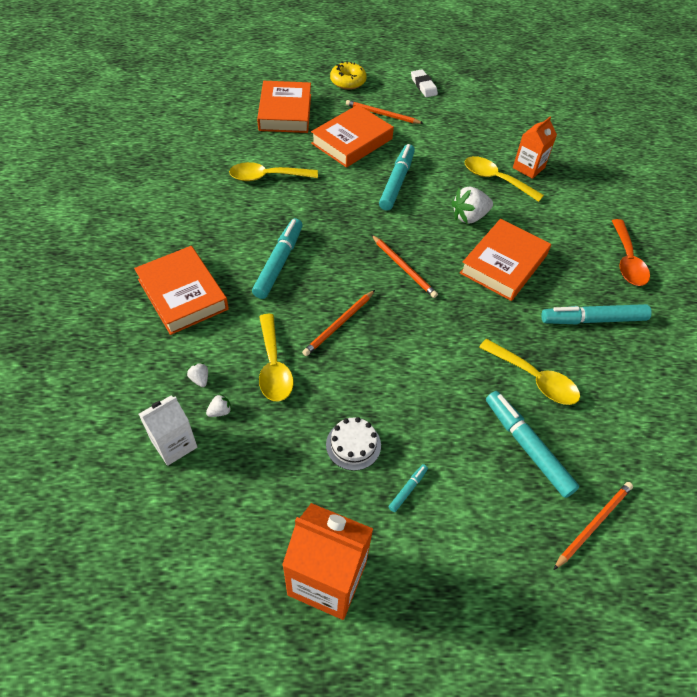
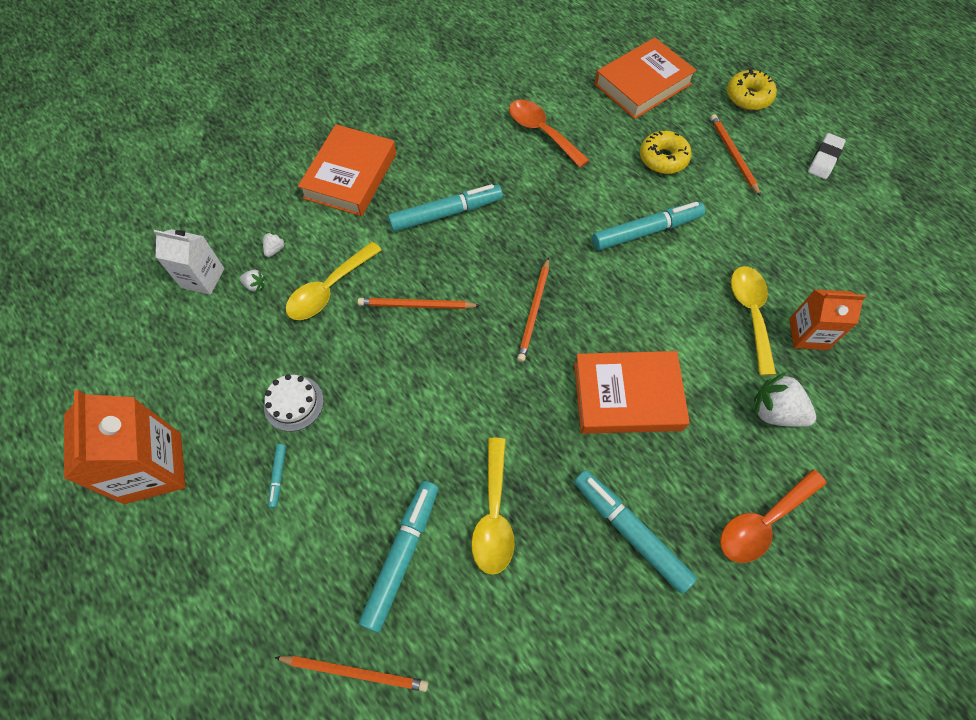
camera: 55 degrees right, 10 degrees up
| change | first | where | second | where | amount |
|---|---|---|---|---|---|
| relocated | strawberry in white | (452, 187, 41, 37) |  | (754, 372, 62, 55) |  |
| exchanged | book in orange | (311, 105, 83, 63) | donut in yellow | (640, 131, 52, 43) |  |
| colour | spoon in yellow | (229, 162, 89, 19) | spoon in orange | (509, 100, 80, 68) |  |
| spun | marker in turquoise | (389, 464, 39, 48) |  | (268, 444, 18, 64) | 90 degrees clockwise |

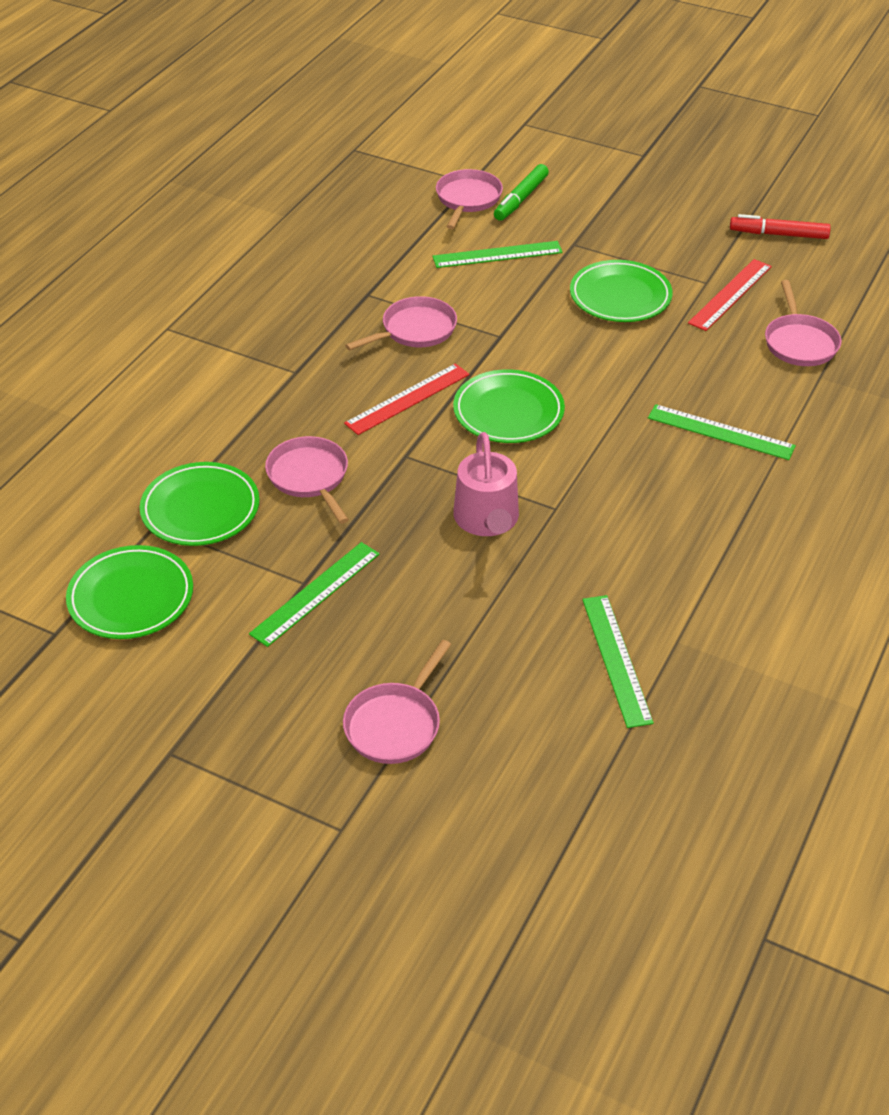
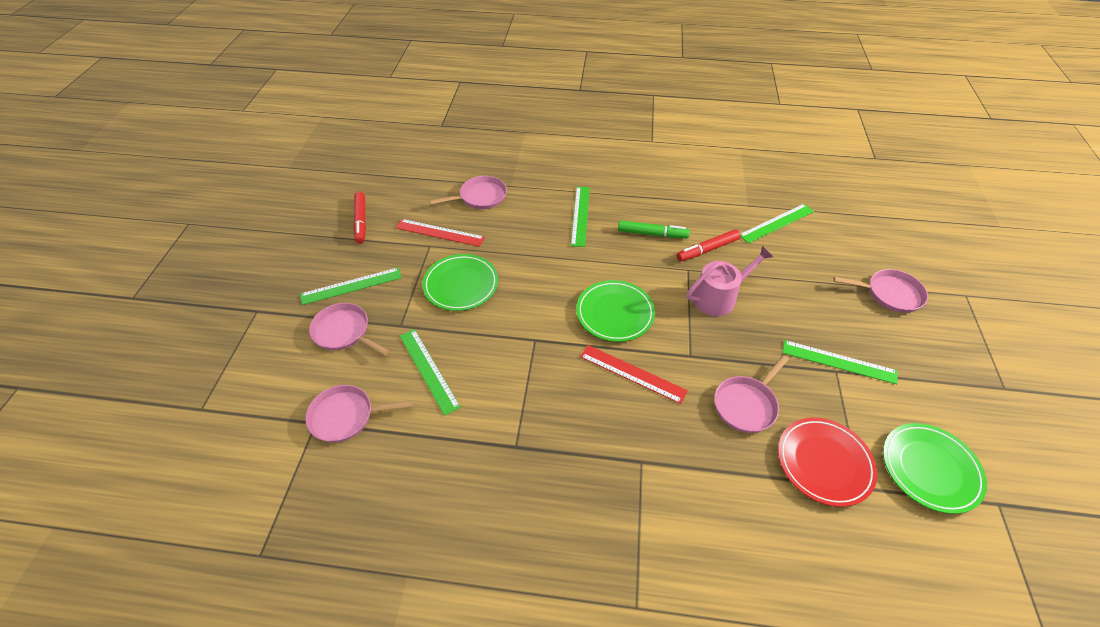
camera: 110 degrees left, 5 degrees up
| change | first | where | second | where | amount |
|---|---|---|---|---|---|
| appeared |  |  | ruler in green | (300, 267, 102, 38) |  |
| appeared |  |  | marker in red | (676, 229, 65, 32) |  |
| relocated | pan in pink | (345, 296, 112, 54) |  | (309, 303, 80, 53) |  |
| relocated | marker in green | (494, 164, 55, 57) |  | (618, 220, 72, 18) |  |
| colour | plate in green | (140, 462, 119, 84) | plate in red | (778, 417, 100, 90) |  |

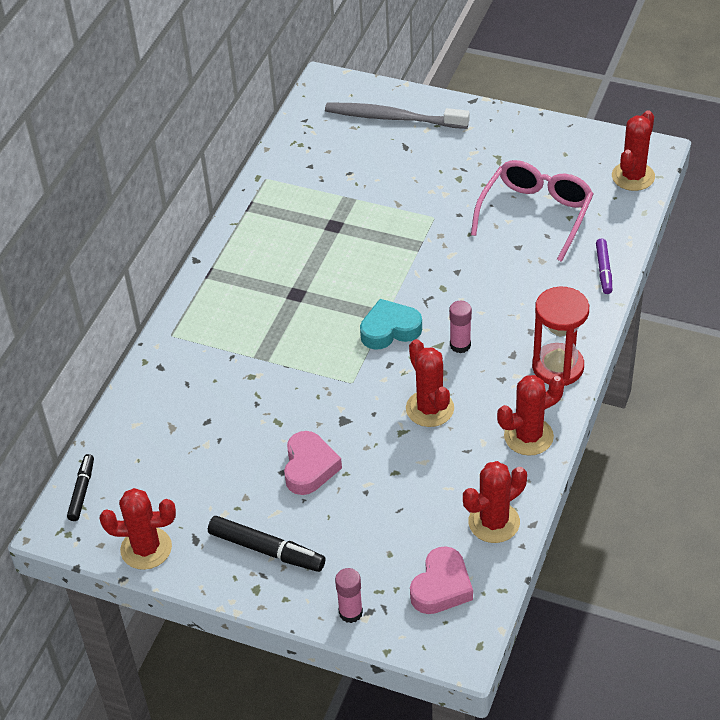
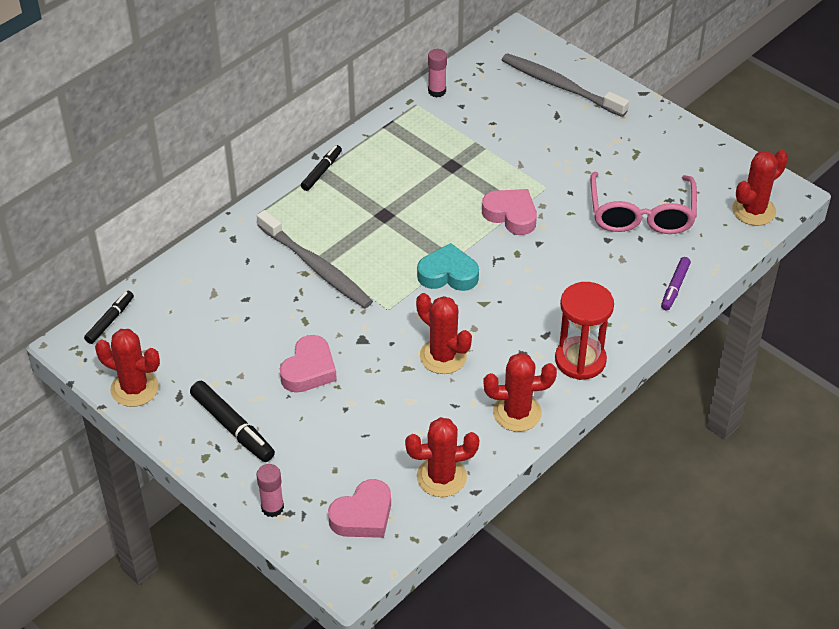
camera: 20 degrees right, 0 degrees up
| change | first | where | second | where | amount |
|---|---|---|---|---|---|
| appeared |  |  | toothbrush in grey | (257, 210, 116, 98) |  |
| appeared |  |  | marker in black | (301, 145, 41, 46) |  |
| appeared |  |  | heart in pink | (482, 189, 55, 46) |  |
| relocated | glue stick in pink | (449, 300, 23, 53) |  | (428, 49, 19, 48) |  |
| spun | cactus in red | (406, 339, 48, 88) |  | (416, 293, 56, 81) | 45 degrees counterclockwise |
| spun | glasses in pink | (471, 160, 123, 102) |  | (590, 172, 107, 62) | 135 degrees clockwise |

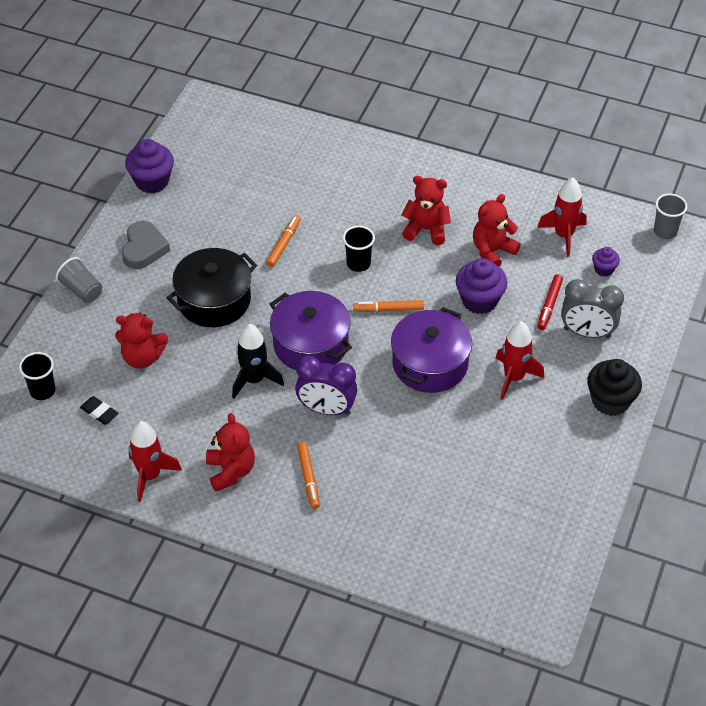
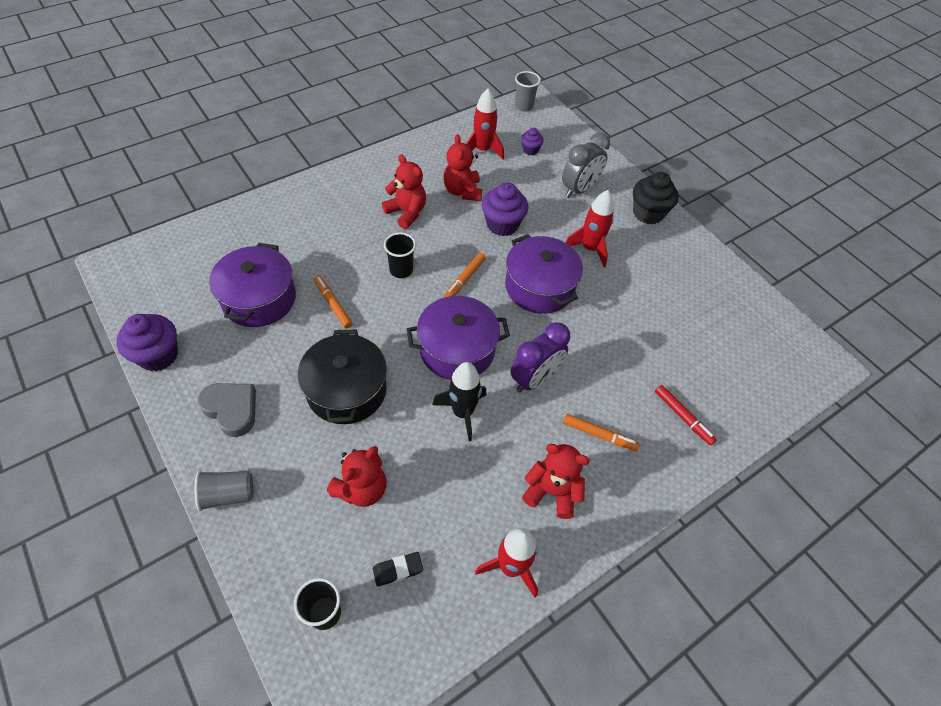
camera: 60 degrees left, 5 degrees up
| change | first | where | second | where | amount |
|---|---|---|---|---|---|
| appeared |  |  | pot in purple | (209, 243, 87, 84) |  |
| relocated | marker in red | (538, 274, 25, 56) |  | (655, 385, 61, 60) |  |
| spun | teddy bear in red | (402, 176, 49, 69) |  | (382, 154, 44, 75) | 90 degrees clockwise |

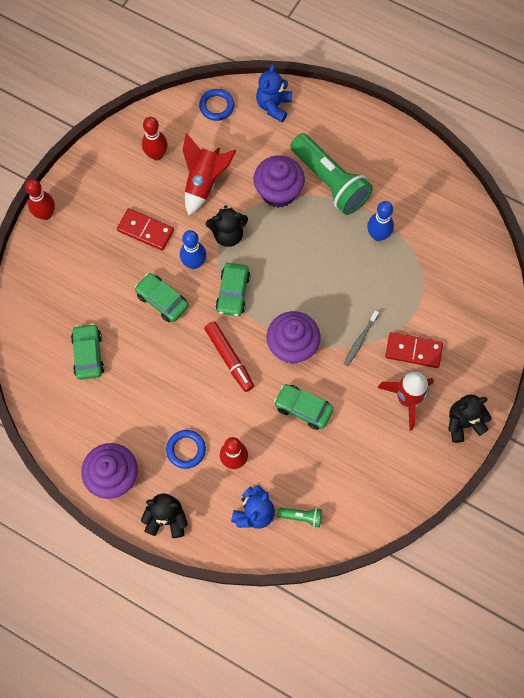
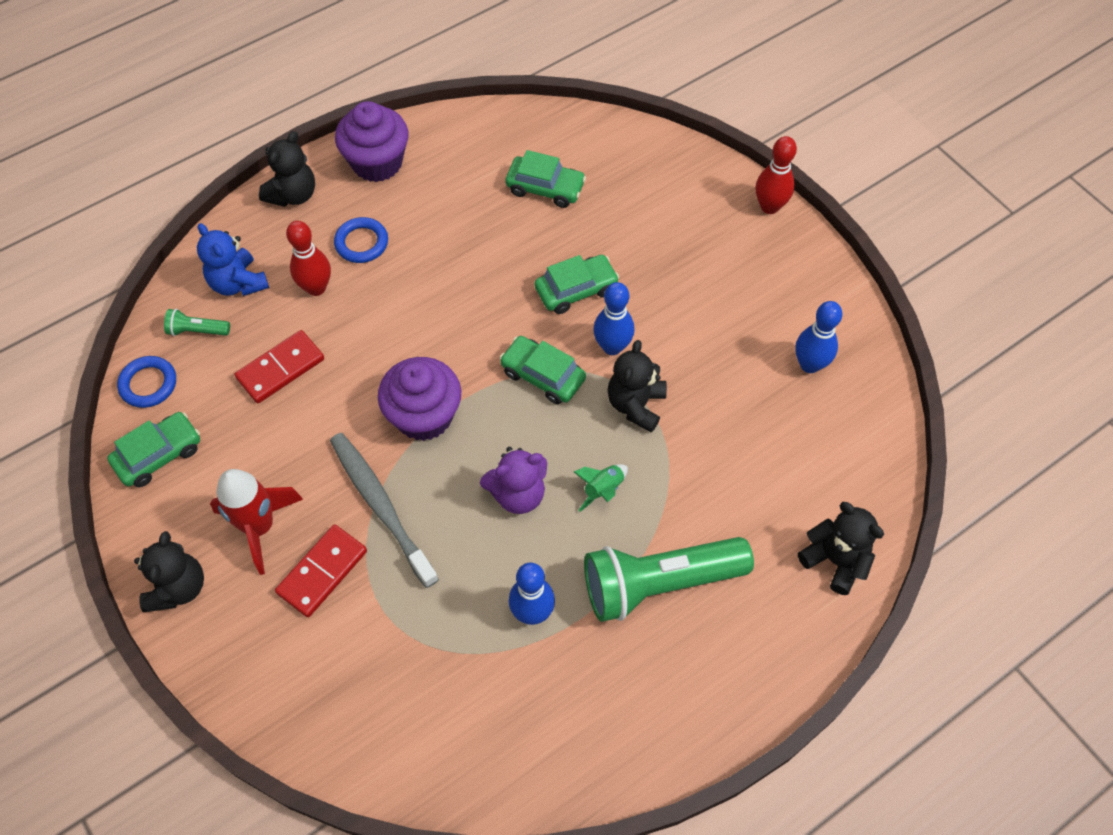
camera: 115 degrees right, 10 degrees down
| change | first | where | second | where | amount |
|---|---|---|---|---|---|
| missing | rocket in red | (183, 133, 53, 83) |  |  |  |
| missing | marker in red | (204, 321, 50, 71) |  |  |  |
| missing | cupcake in purple | (254, 155, 51, 53) |  |  |  |
| appeared |  |  | teddy bear in purple | (480, 447, 67, 67) |  |
| appeared |  |  | rocket in green | (574, 464, 54, 48) |  |
| relocated | domino in red | (117, 208, 57, 43) |  | (235, 330, 89, 73) |  |
| relocated | ring in blue | (199, 89, 35, 32) |  | (117, 356, 59, 52) |  |
| relocated | car in green | (274, 384, 60, 46) |  | (107, 412, 93, 75) |  |
| colour | bowling pin in red | (142, 117, 26, 43) | bowling pin in blue | (795, 301, 48, 72) |  |
| colour | teddy bear in blue | (256, 64, 36, 58) | teddy bear in black | (798, 502, 86, 93) |  |
| spun | flashlight in green | (277, 507, 45, 21) |  | (164, 309, 66, 27) | 60 degrees clockwise |
| size | toothbrush in grey | (343, 310, 36, 56) |  | (330, 433, 109, 155) | x1.88 |

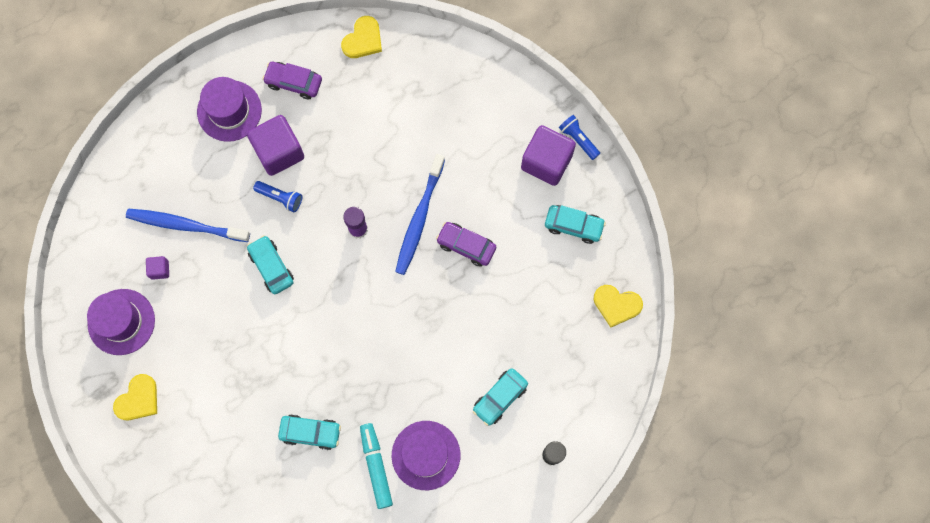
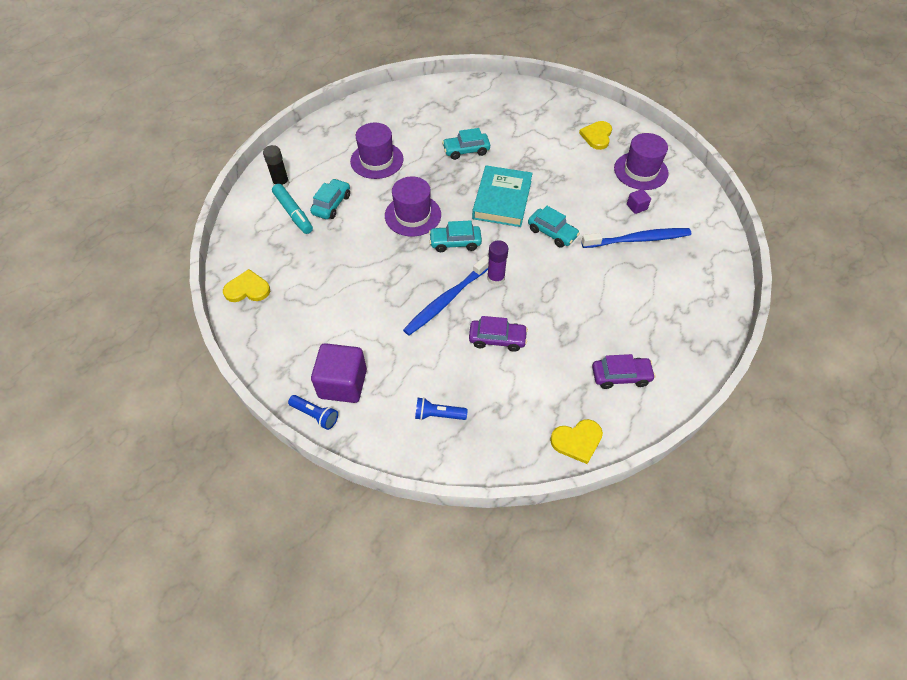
camera: 160 degrees right, 20 degrees down
| change | first | where | second | where | amount |
|---|---|---|---|---|---|
| missing | cube in purple | (247, 115, 57, 61) |  |  |  |
| appeared |  |  | book in turquoise | (472, 165, 61, 62) |  |
| relocated | hat in purple | (197, 77, 65, 65) |  | (385, 177, 56, 59) |  |
| relocated | flashlight in blue | (253, 181, 49, 31) |  | (415, 397, 53, 23) |  |
| relocated | marker in turquoise | (360, 423, 33, 86) |  | (272, 184, 41, 50) |  |
| relocated | car in purple | (436, 222, 60, 45) |  | (469, 316, 59, 36) |  |
| relocated | car in turquoise | (545, 205, 61, 39) |  | (429, 220, 53, 32) |  |
| spun | heart in yellow | (341, 16, 41, 42) |  | (550, 419, 53, 45) | 120 degrees counterclockwise |
| spun | toothbrush in blue | (395, 154, 50, 121) |  | (403, 255, 86, 80) | 135 degrees counterclockwise |

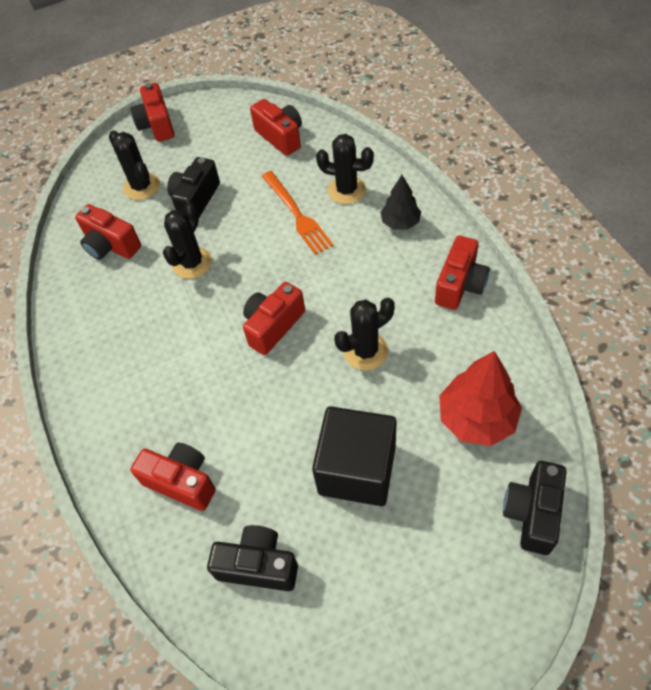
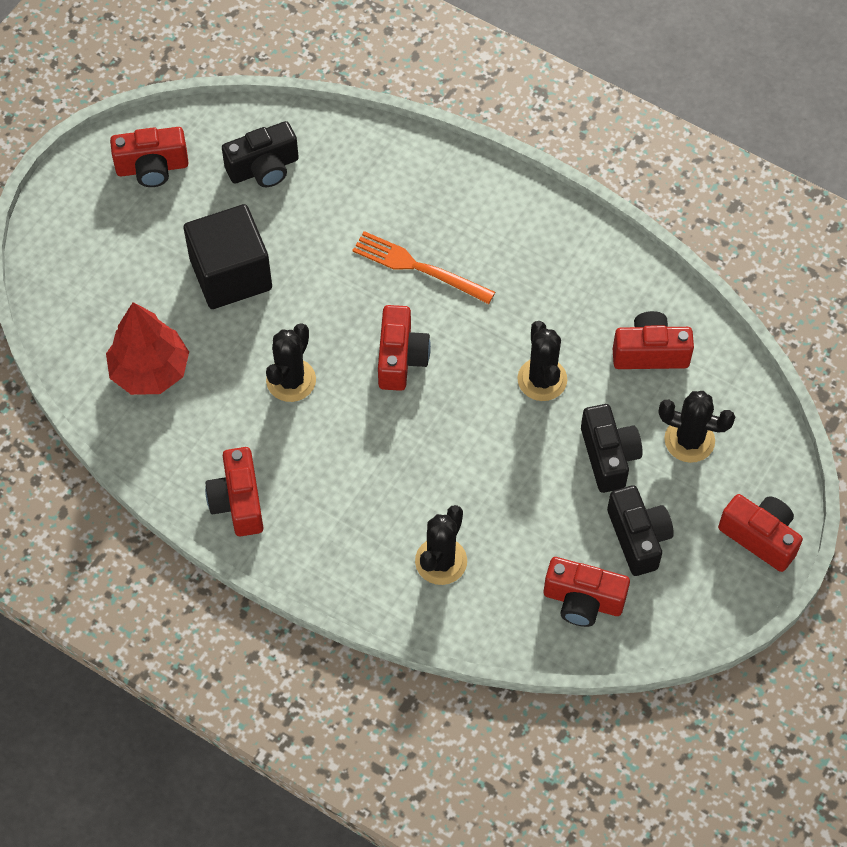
camera: 140 degrees right, 5 degrees up
| change | first | where | second | where | amount |
|---|---|---|---|---|---|
| missing | tree in black | (380, 175, 41, 55) |  |  |  |
| relocated | camera in red | (130, 443, 86, 68) |  | (110, 127, 79, 60) |  |
| relocated | fork in orange | (262, 171, 72, 84) |  | (352, 231, 143, 73) |  |
| relocated | camera in black | (503, 461, 64, 94) |  | (607, 485, 67, 91) |  |
| spun | cactus in black | (316, 134, 58, 70) |  | (415, 505, 52, 80) | 45 degrees counterclockwise |

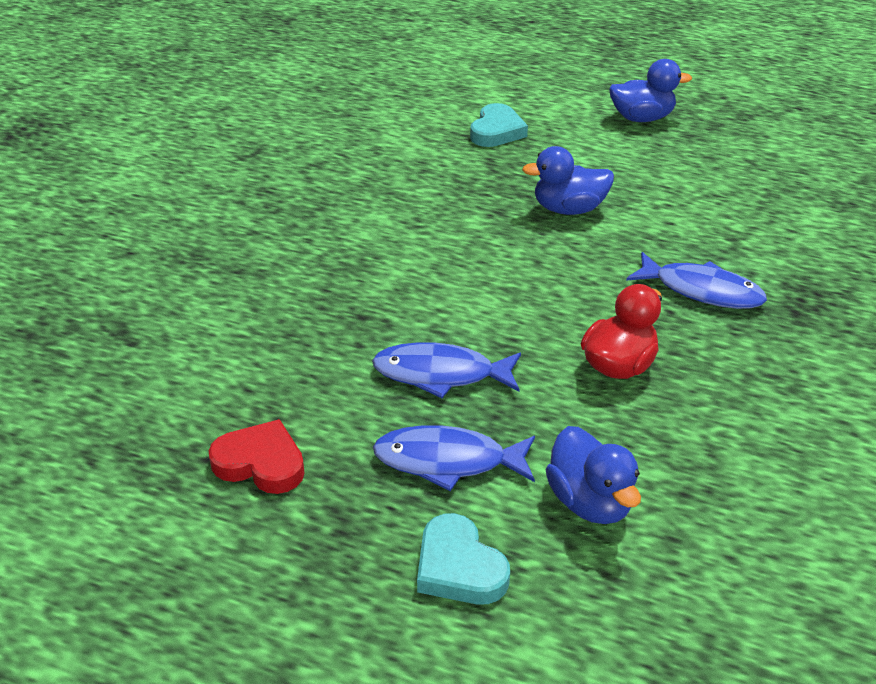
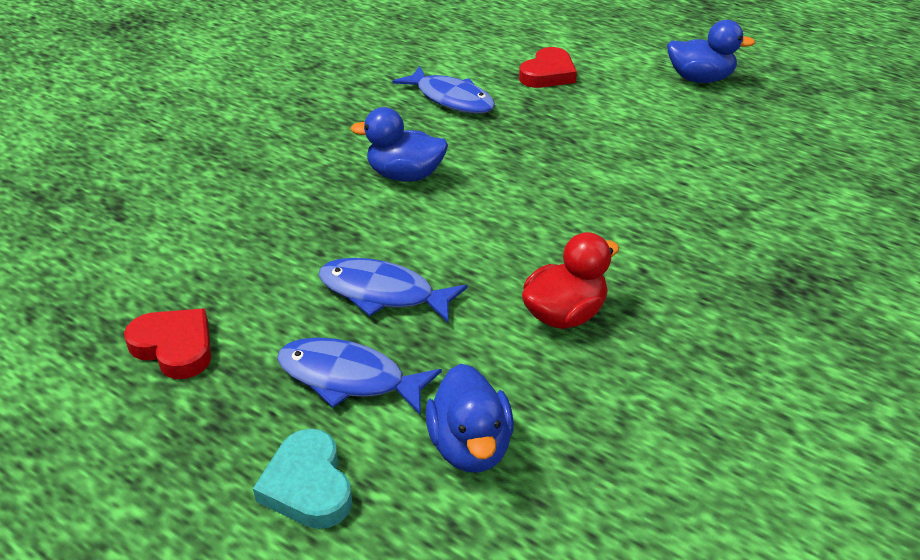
camera: 15 degrees right, 0 degrees up
| change | first | where | second | where | amount |
|---|---|---|---|---|---|
| relocated | duck in blue | (522, 146, 92, 69) |  | (350, 107, 98, 75) |  |
| relocated | fish in blue | (626, 252, 141, 57) |  | (392, 66, 103, 48) |  |
| colour | heart in turquoise | (470, 103, 58, 44) | heart in red | (519, 47, 58, 41) |  |

